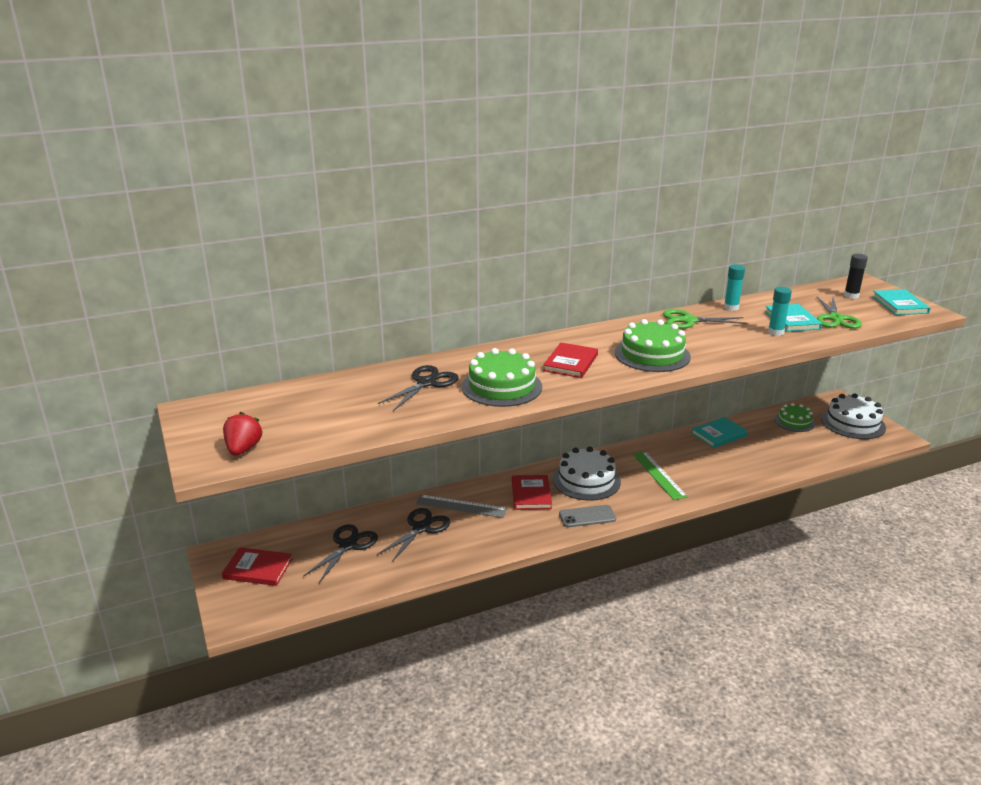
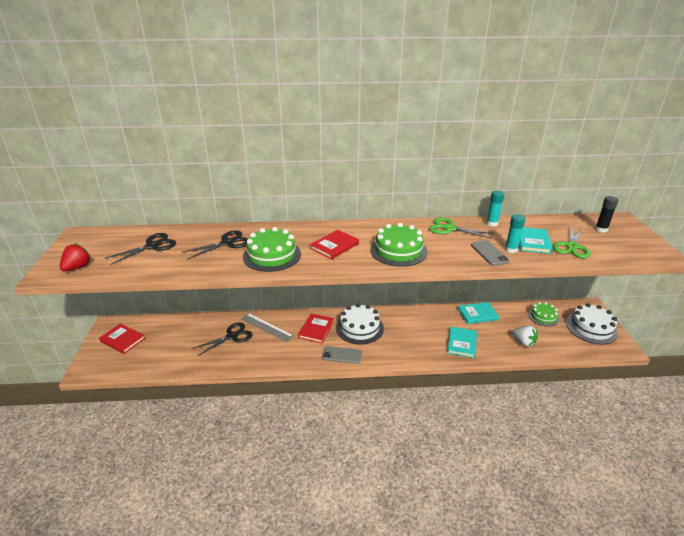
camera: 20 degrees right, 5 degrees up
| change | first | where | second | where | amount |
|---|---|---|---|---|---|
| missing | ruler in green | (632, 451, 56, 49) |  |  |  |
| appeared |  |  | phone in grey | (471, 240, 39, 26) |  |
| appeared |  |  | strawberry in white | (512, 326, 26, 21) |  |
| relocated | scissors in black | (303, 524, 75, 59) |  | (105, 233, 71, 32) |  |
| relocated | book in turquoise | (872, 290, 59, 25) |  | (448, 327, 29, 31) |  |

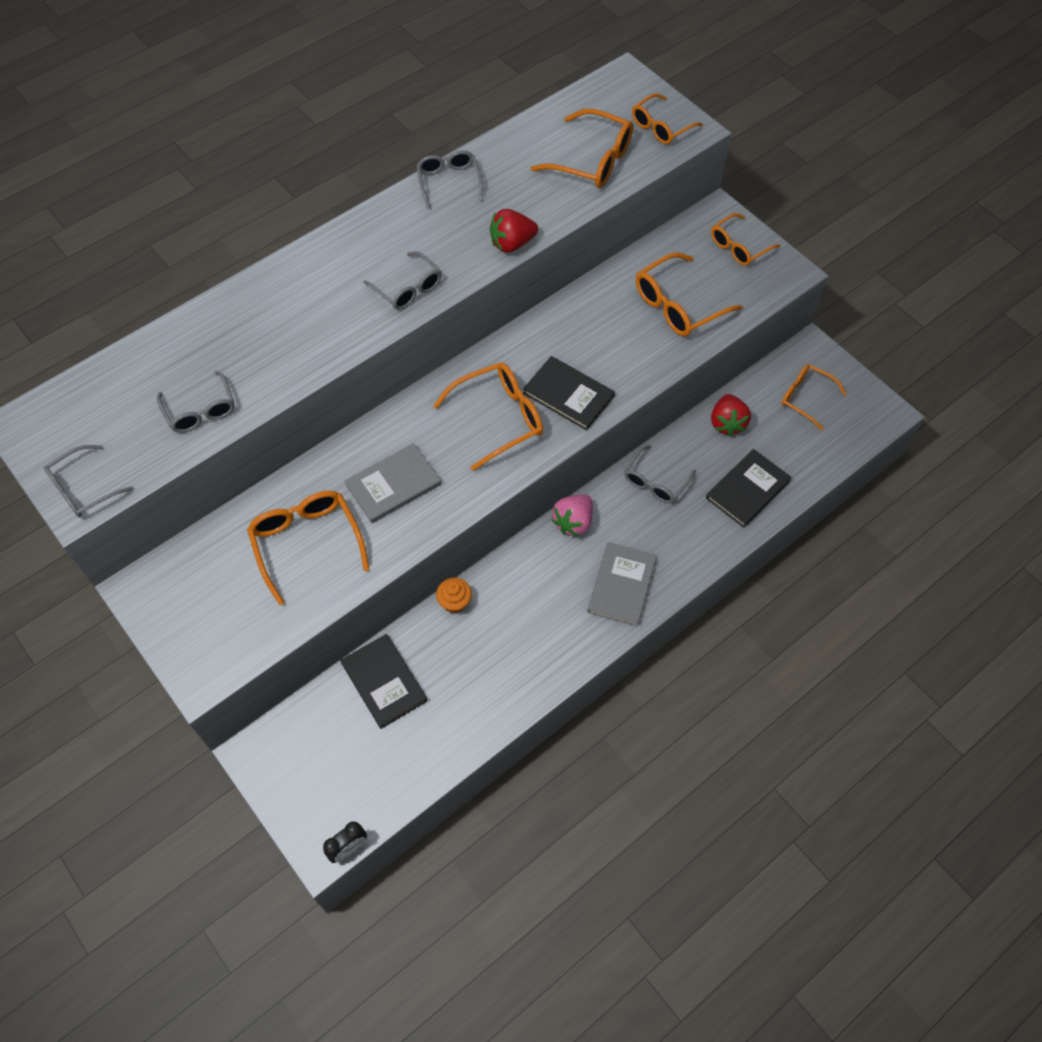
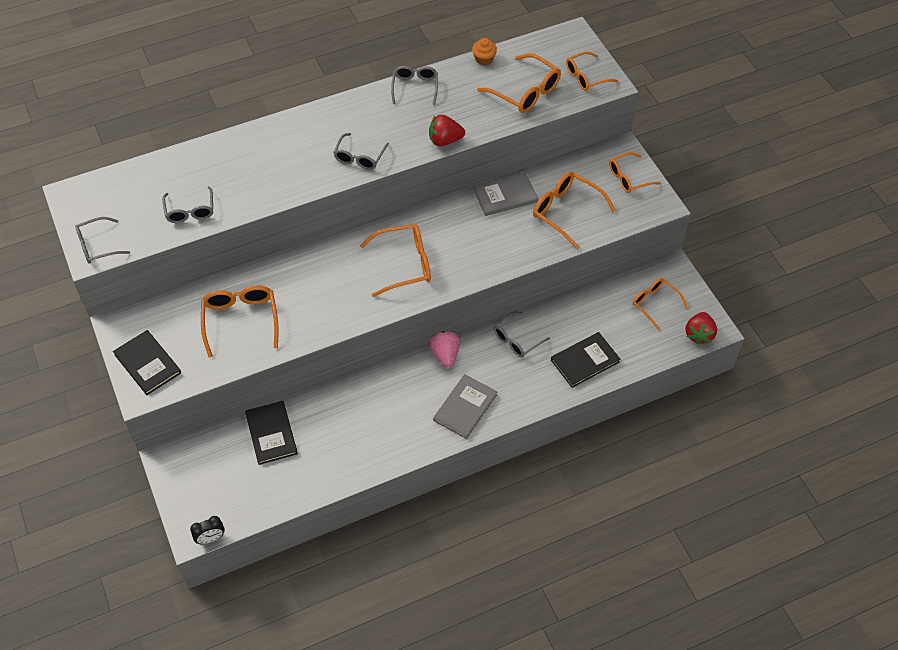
camera: 15 degrees right, 5 degrees down
| change | first | where | second | where | amount |
|---|---|---|---|---|---|
| relocated | book in grey | (345, 443, 96, 80) |  | (473, 172, 65, 44) |  |
| relocated | cupcake in orange | (436, 578, 36, 35) |  | (472, 38, 25, 27) |  |
| relocated | book in black | (523, 356, 92, 74) |  | (113, 330, 68, 65) |  |
| relocated | strawberry in red | (711, 394, 40, 43) |  | (685, 312, 32, 33) |  |
| spun | glasses in grey | (363, 251, 78, 59) |  | (333, 133, 56, 37) | 45 degrees clockwise |
| spun | strawberry in pink | (551, 494, 42, 42) |  | (429, 331, 31, 36) | 120 degrees clockwise |
| spun | glasses in orange | (636, 252, 107, 84) |  | (533, 172, 83, 77) | 60 degrees clockwise |

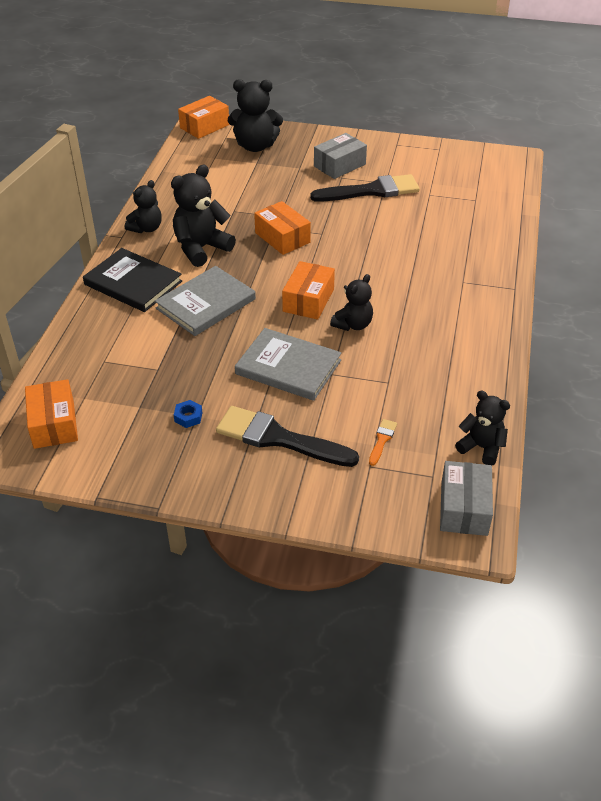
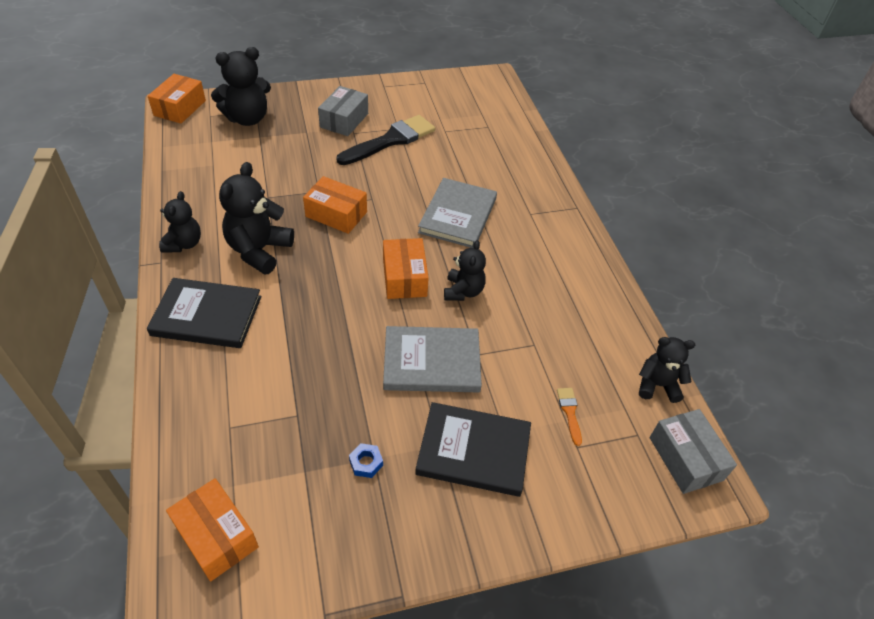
camera: 30 degrees left, 5 degrees up
| change | first | where | second | where | amount |
|---|---|---|---|---|---|
| relocated | book in grey | (155, 266, 101, 70) |  | (418, 178, 79, 70) |  |
| exchanged | brush in black | (216, 406, 143, 61) | book in black | (415, 402, 116, 95) |  |

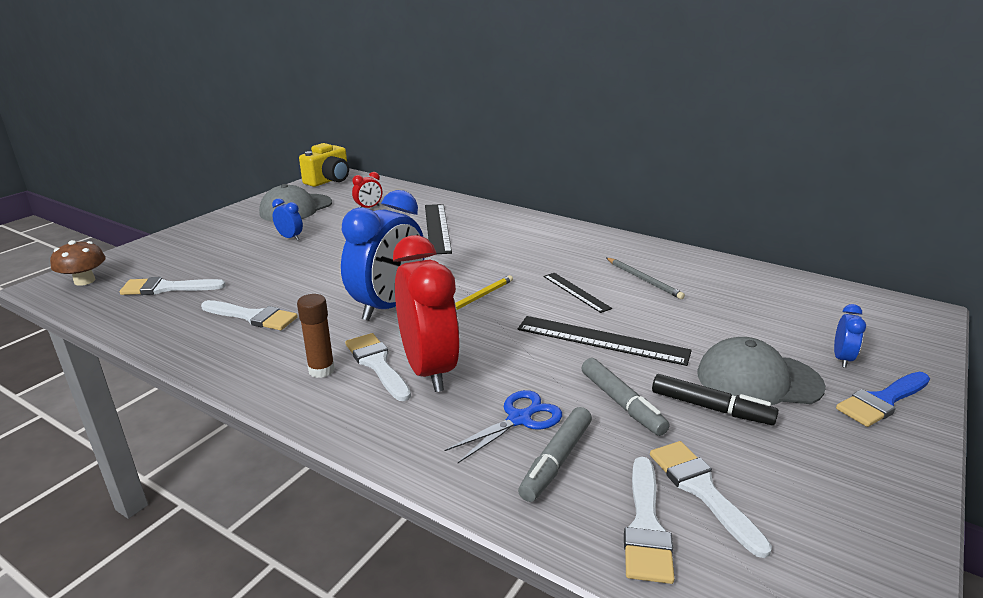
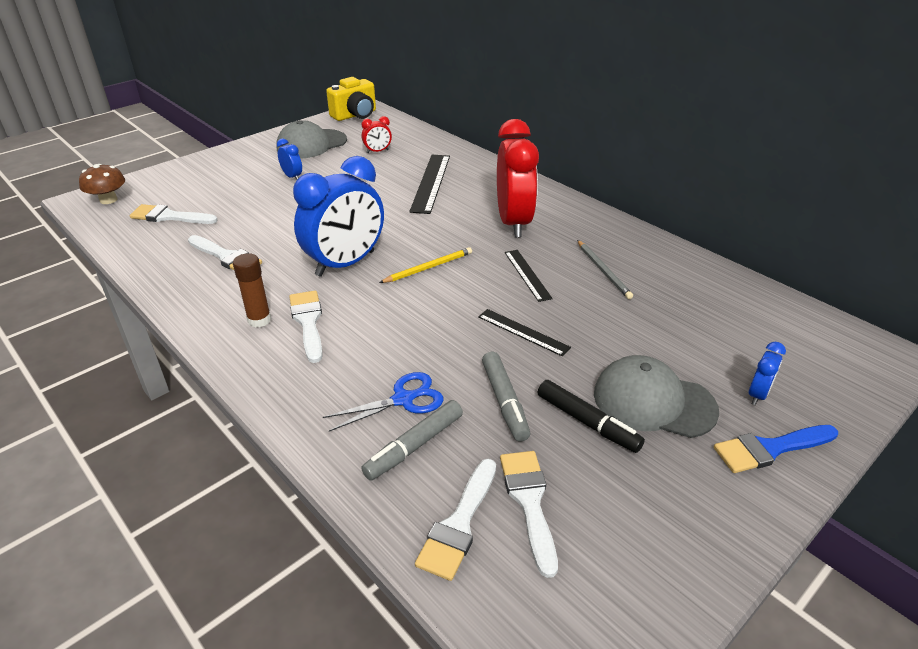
camera: 15 degrees right, 10 degrees up
| change | first | where | second | where | amount |
|---|---|---|---|---|---|
| relocated | clock in red | (393, 235, 67, 157) |  | (497, 119, 42, 118) |  |
| size | ruler in black | (518, 316, 174, 50) |  | (478, 309, 93, 48) | x0.60 |

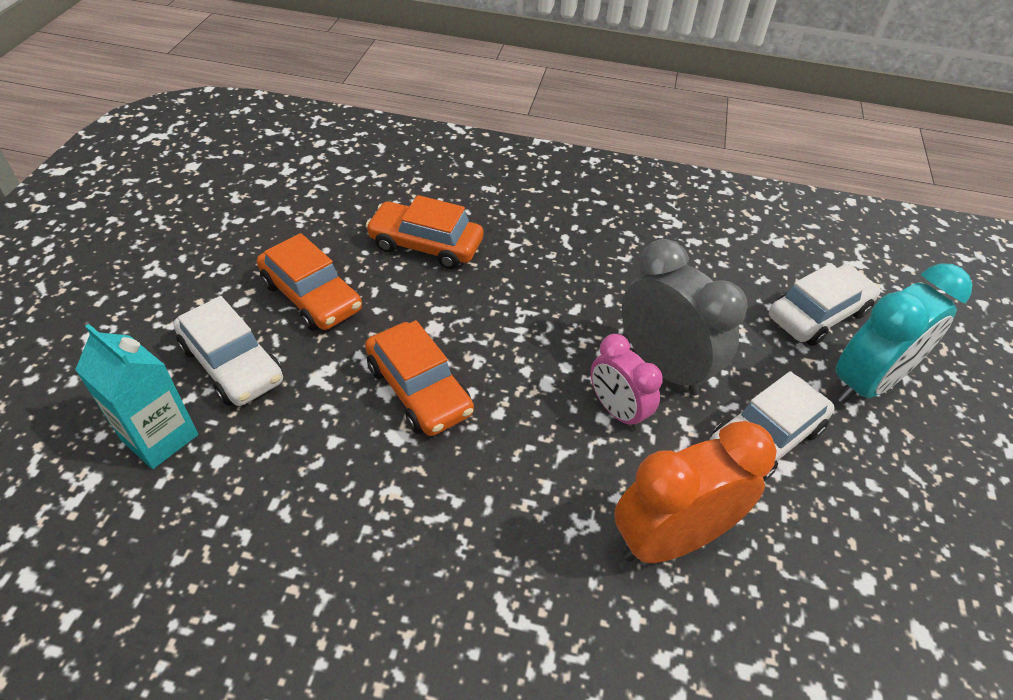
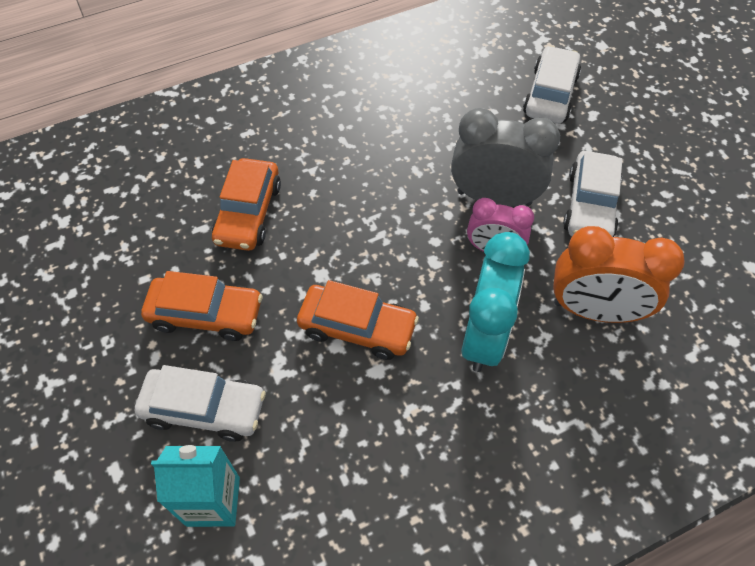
camera: 35 degrees left, 10 degrees up
| change | first | where | second | where | amount |
|---|---|---|---|---|---|
| relocated | clock in turquoise | (835, 264, 137, 140) |  | (461, 232, 69, 140) |  |
| spun | car in orange | (366, 195, 117, 74) |  | (212, 158, 69, 93) | 60 degrees counterclockwise |
| spun | clock in orange | (614, 421, 163, 142) |  | (553, 226, 132, 97) | 105 degrees counterclockwise |

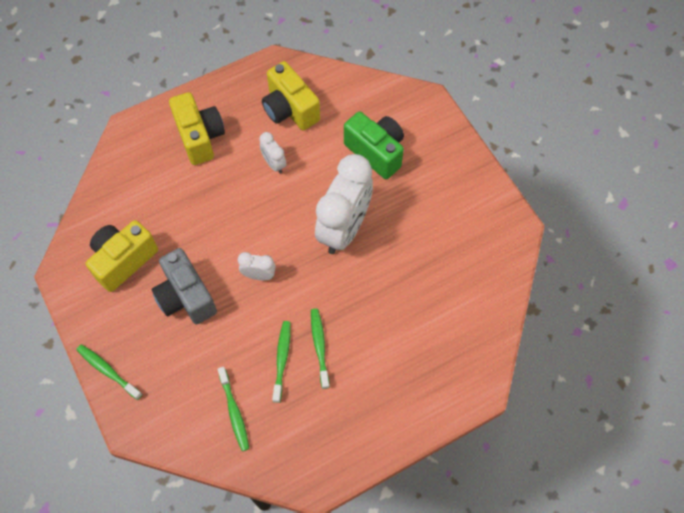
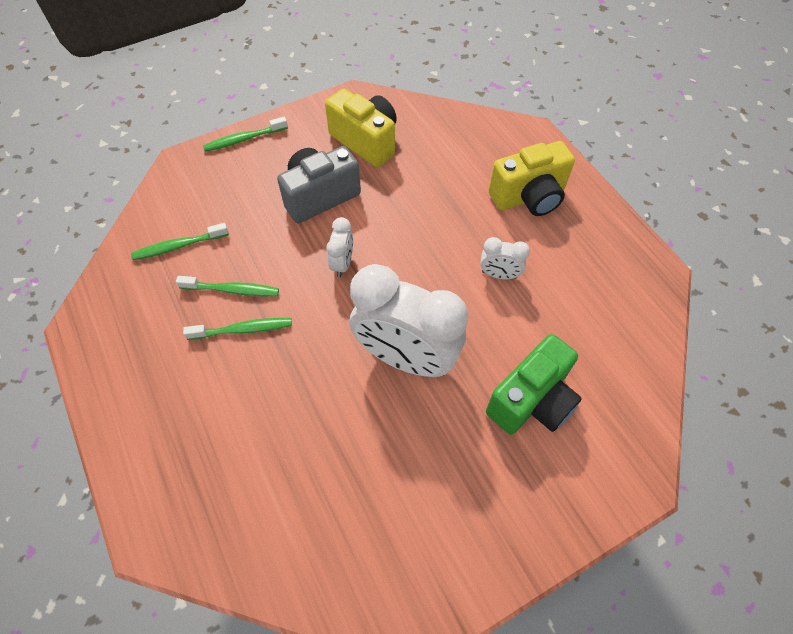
camera: 90 degrees right, 5 degrees down
| change | first | where | second | where | amount |
|---|---|---|---|---|---|
| missing | camera in yellow | (262, 61, 58, 70) |  |  |  |
| spun | toothbrush in green | (76, 344, 66, 56) |  | (203, 116, 85, 36) | 150 degrees counterclockwise |
| spun | clock in white | (259, 132, 28, 42) |  | (480, 237, 50, 42) | 135 degrees counterclockwise |

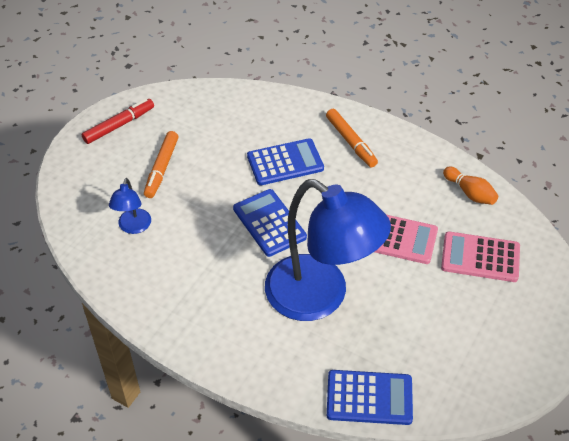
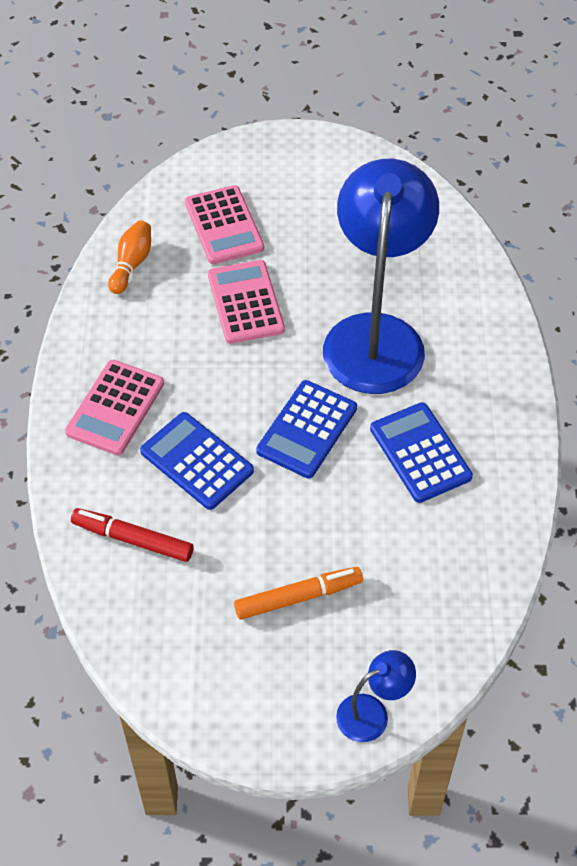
camera: 120 degrees left, 5 degrees up
| change | first | where | second | where | amount |
|---|---|---|---|---|---|
| relocated | marker in red | (81, 99, 73, 45) |  | (71, 508, 123, 54) |  |
| relocated | lamp in blue | (109, 178, 42, 56) |  | (336, 650, 80, 92) |  |
| relocated | calculator in blue | (327, 370, 86, 55) |  | (370, 402, 103, 101) |  |
| exchanged | marker in orange | (326, 109, 52, 58) | calculator in pink | (65, 360, 99, 96) |  |

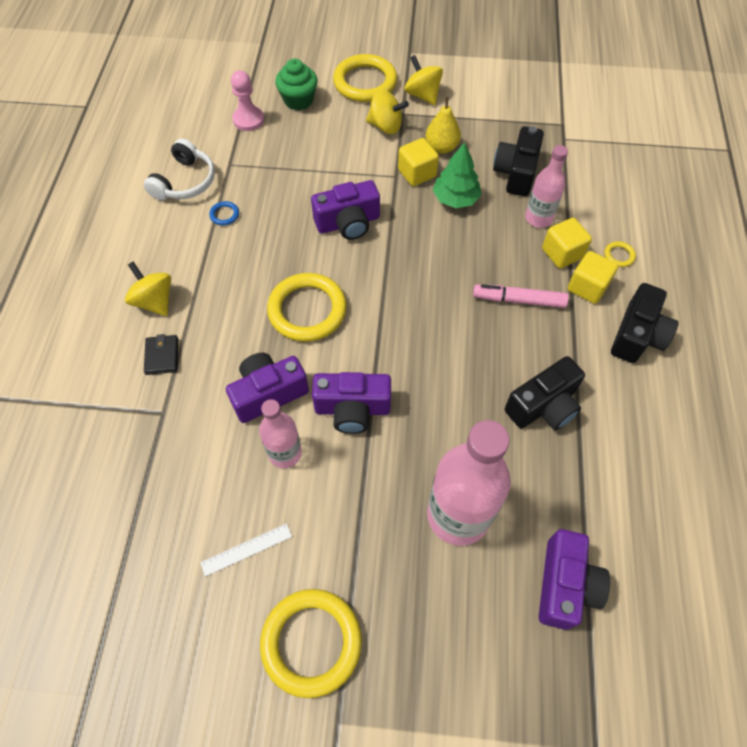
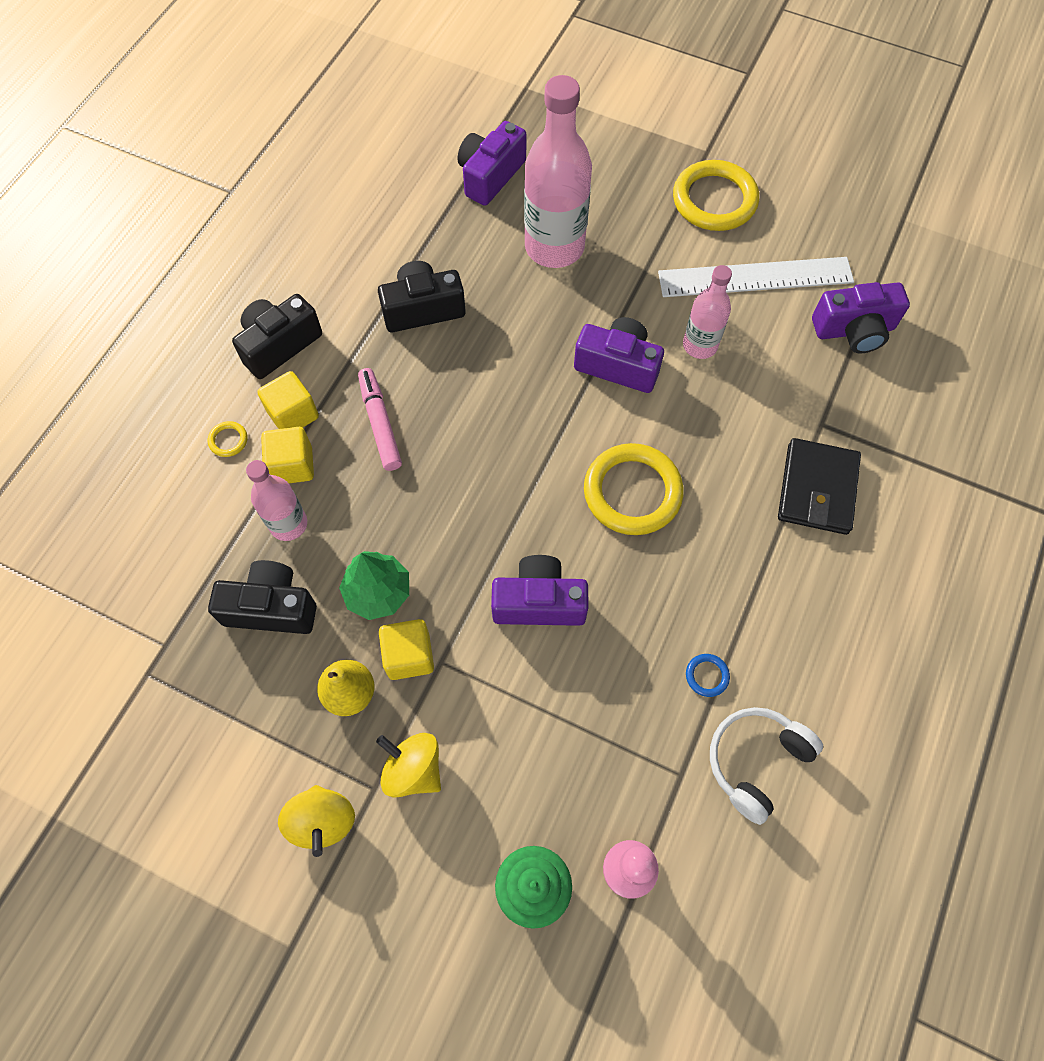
camera: 160 degrees left, 5 degrees up
| change | first | where | second | where | amount |
|---|---|---|---|---|---|
| missing | spinning top in yellow | (125, 262, 46, 54) |  |  |  |
| missing | ring in yellow | (333, 54, 64, 48) |  |  |  |
| relocated | camera in purple | (226, 353, 83, 70) |  | (812, 282, 98, 71) |  |
| spun | marker in pink | (473, 284, 96, 24) |  | (358, 368, 44, 103) | 135 degrees counterclockwise |
| spun | camera in black | (493, 126, 51, 70) |  | (208, 560, 109, 74) | 120 degrees counterclockwise |
| size | wallet in black | (144, 334, 34, 41) |  | (778, 438, 83, 97) | x1.83 |
| size | ruler in white | (200, 524, 92, 53) |  | (658, 257, 196, 40) | x2.22 |

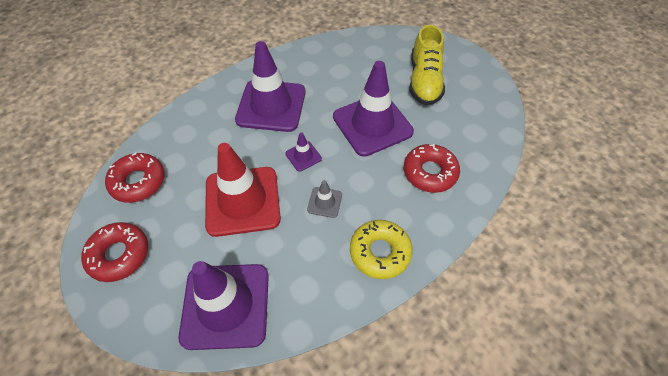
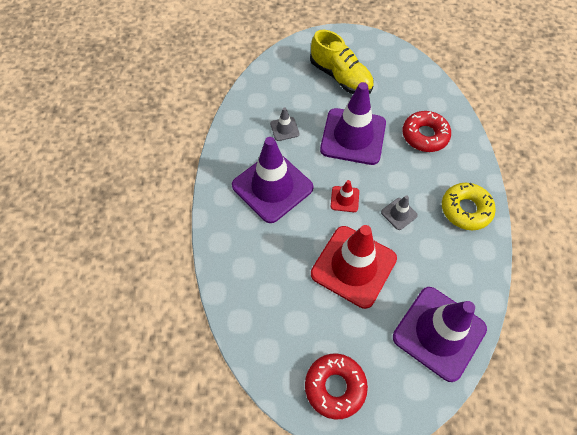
camera: 50 degrees left, 5 degrees up
| change | first | where | second | where | amount |
|---|---|---|---|---|---|
| missing | donut in red | (105, 153, 60, 50) |  |  |  |
| appeared |  |  | traffic cone in grey | (270, 107, 30, 34) |  |
| colour | traffic cone in purple | (285, 132, 37, 40) | traffic cone in red | (331, 180, 28, 32) |  |

